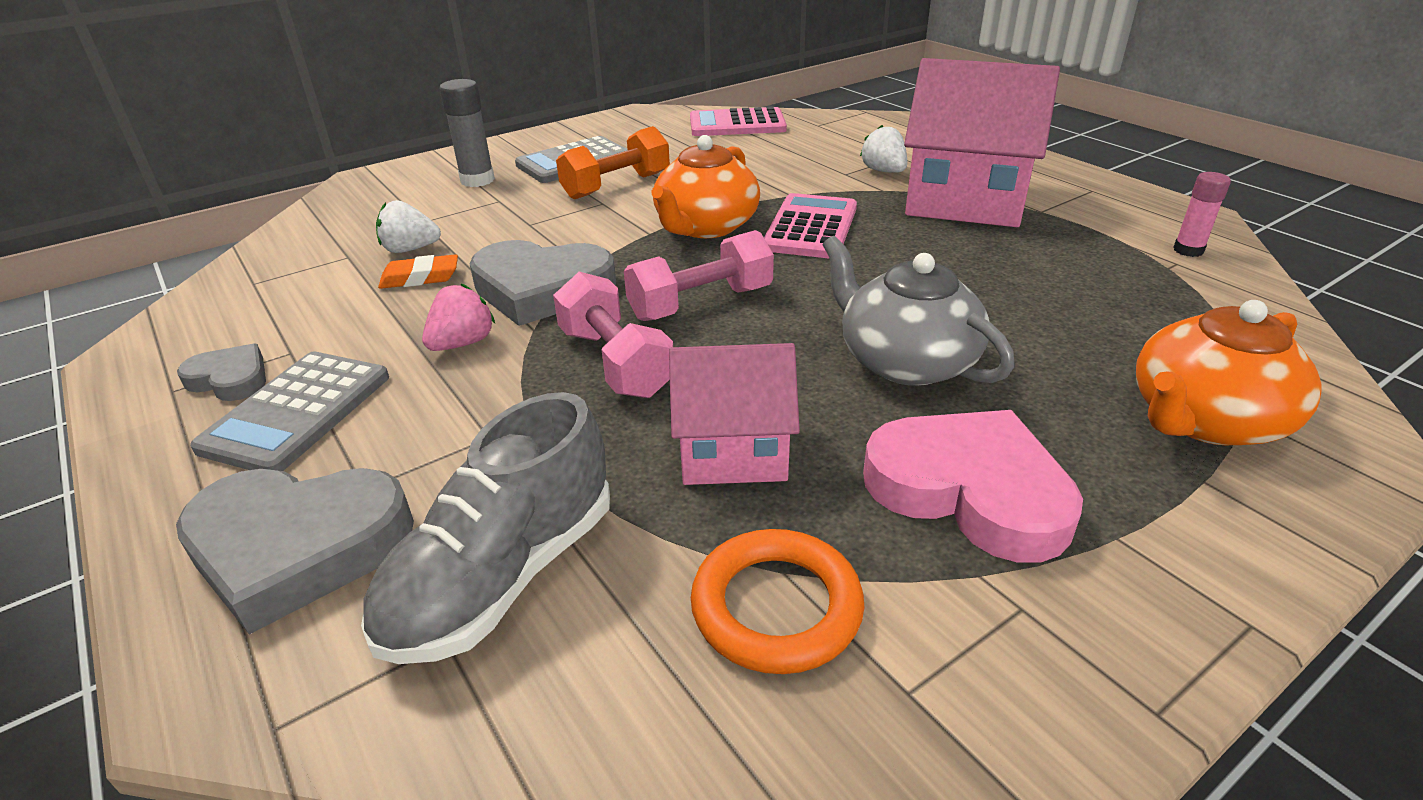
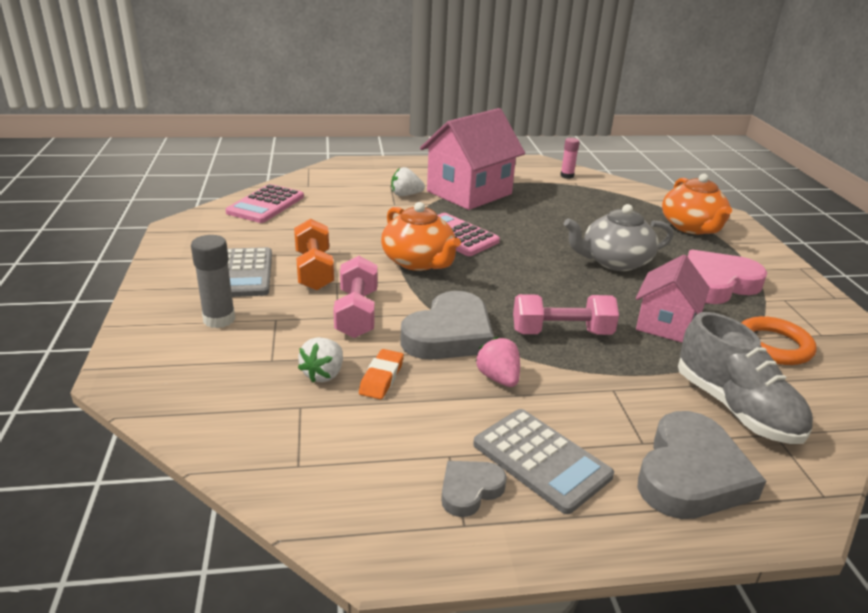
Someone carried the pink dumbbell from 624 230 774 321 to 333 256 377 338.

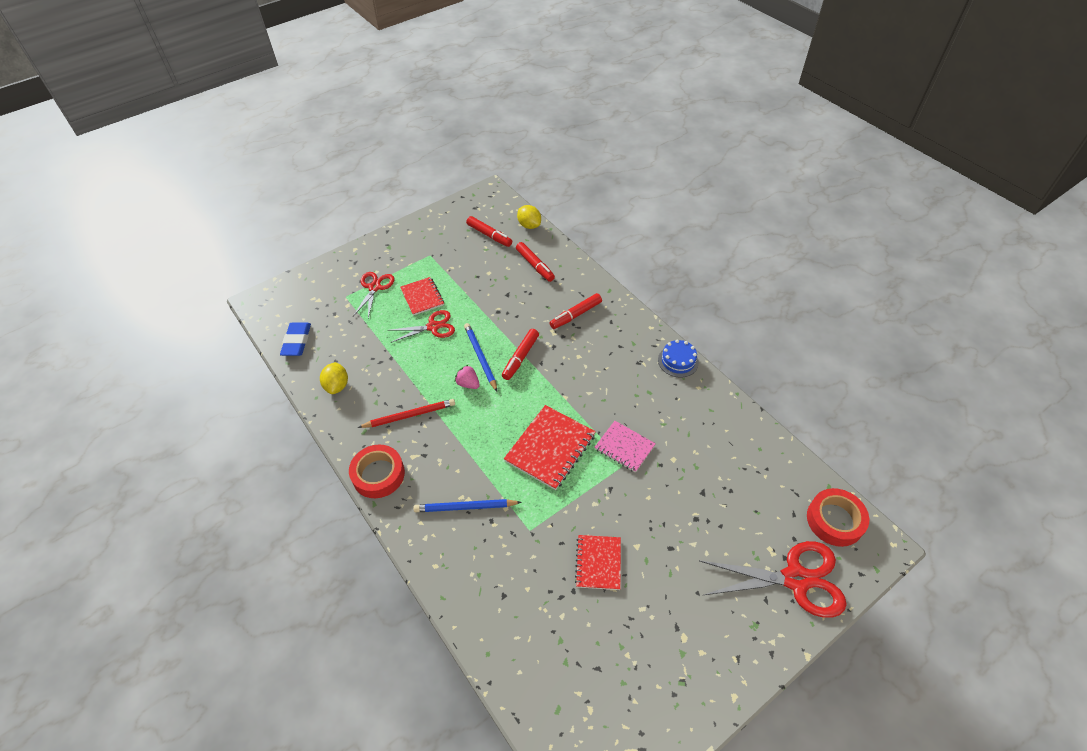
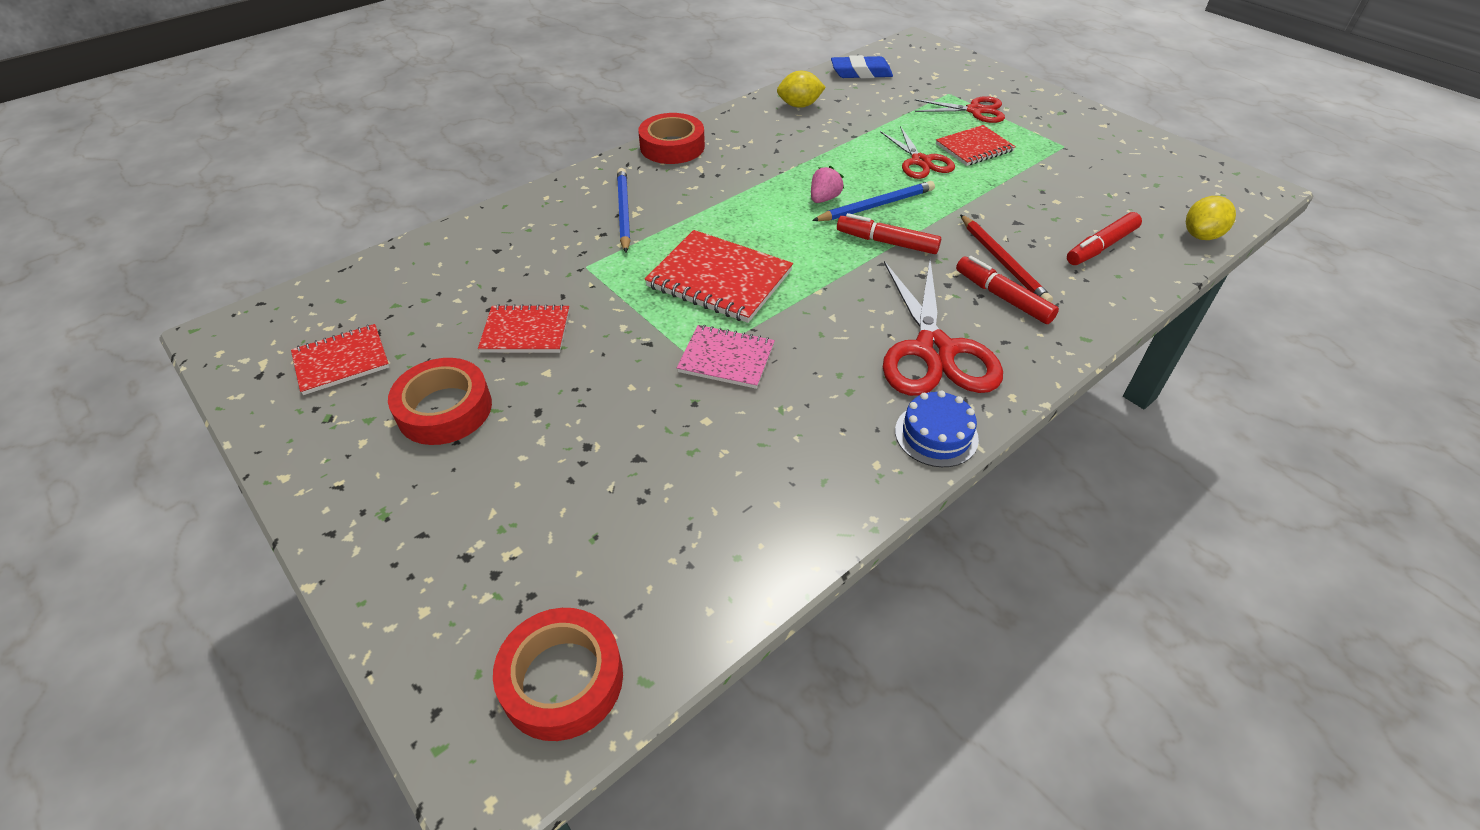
Someone carried the red pencil from 358 399 455 428 to 960 214 1053 303. Someone took away the red marker at 466 216 512 247. Someone rotated the pink notebook at 595 421 656 473 by 75 degrees clockwise. Someone carried the red scissors from 700 541 847 618 to 883 259 1003 396. Someone put down the red notebook at 291 324 389 395. Someone put down the red tape at 388 358 492 445.

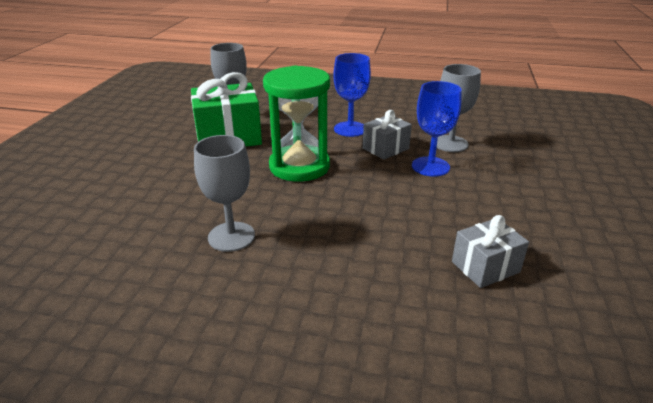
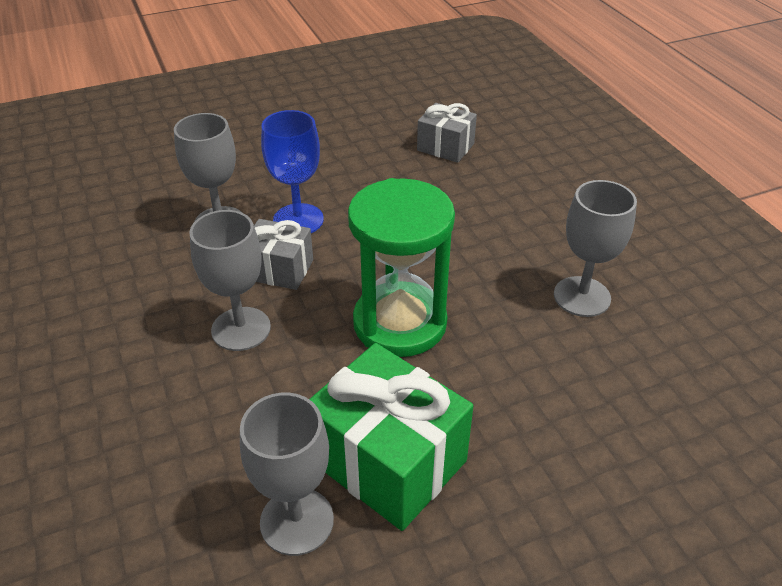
Someone repainted the blue goblet at 333 53 371 137, which became the grey goblet at 189 210 271 351.

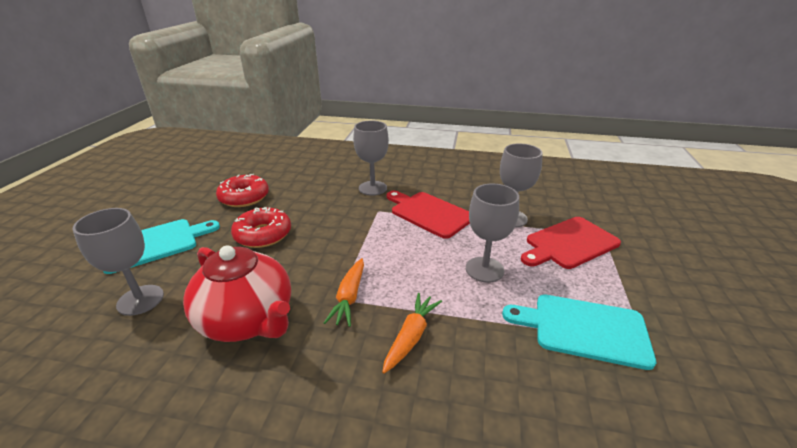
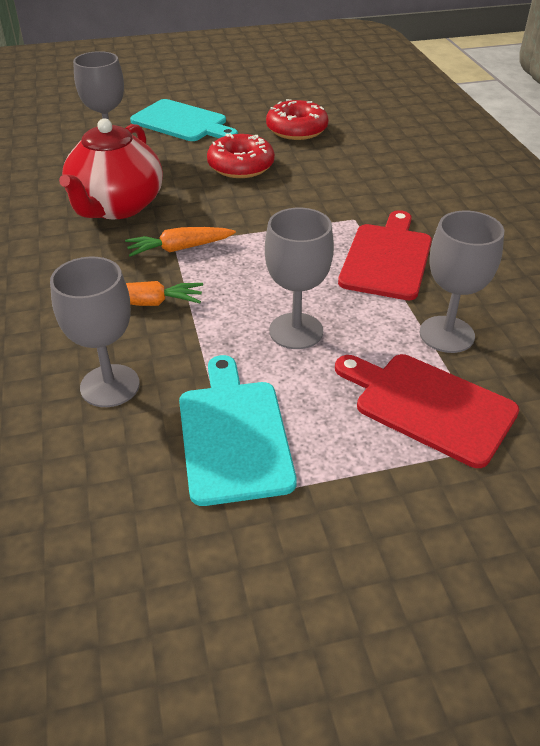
Someone carried the grey goblet from 353 121 389 196 to 50 257 140 407.

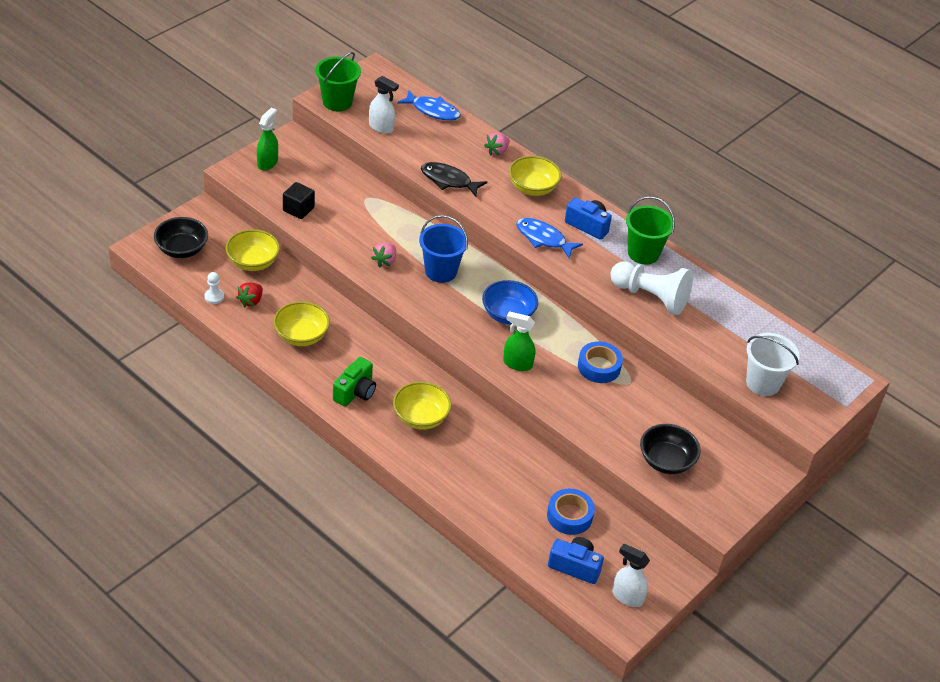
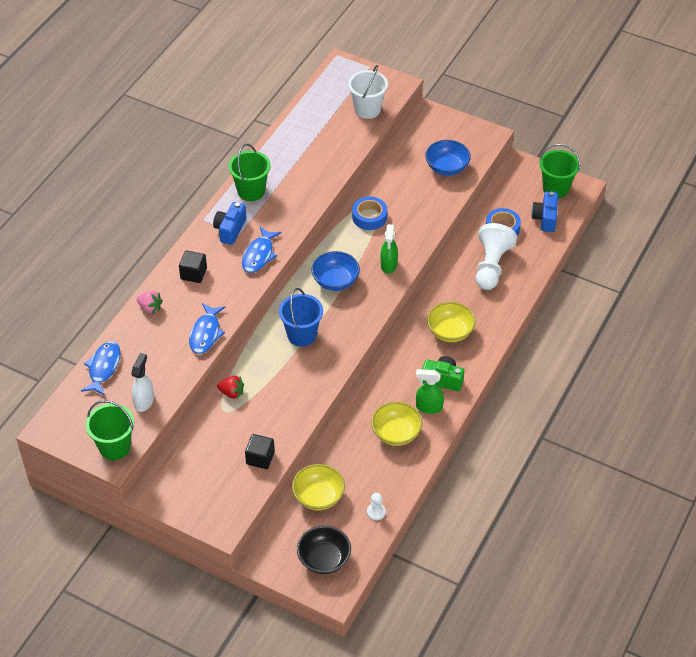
Someone carried the red strawberry from 236 283 263 307 to 217 376 244 399. Someone carried the green spray bottle from 257 108 278 171 to 416 369 444 414. Someone took away the pink strawberry at 371 243 396 268. Someone repainted the black fish at 421 162 487 197, which became the blue fish at 189 303 225 354. Someone swapped the yellow bowl at 509 156 562 196 for the black cube at 179 251 207 283. Someone carried the white pawn from 610 261 693 315 to 476 223 517 290. Someone swapped the white spray bottle at 613 544 650 607 for the green bucket at 540 144 580 198. Someone repainted the black bowl at 640 424 701 474, which became the blue bowl at 425 140 471 176.

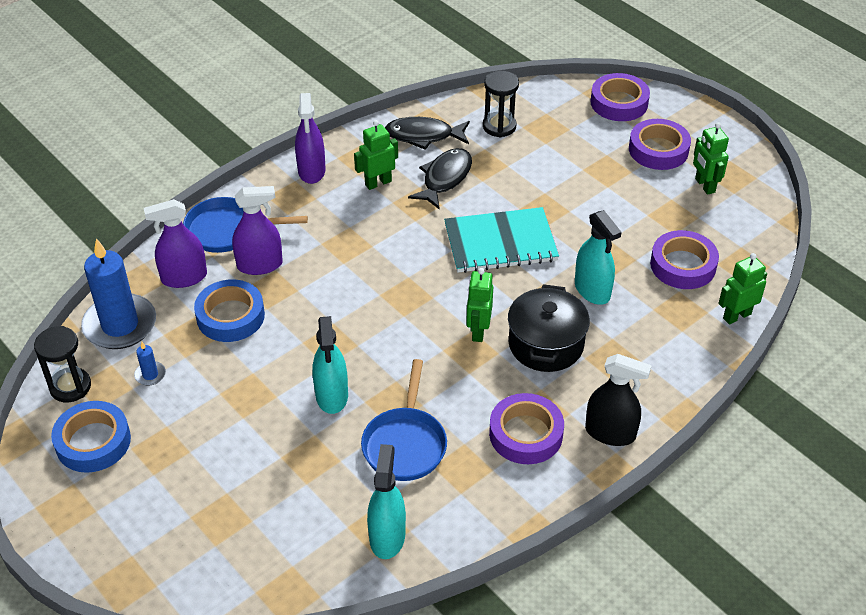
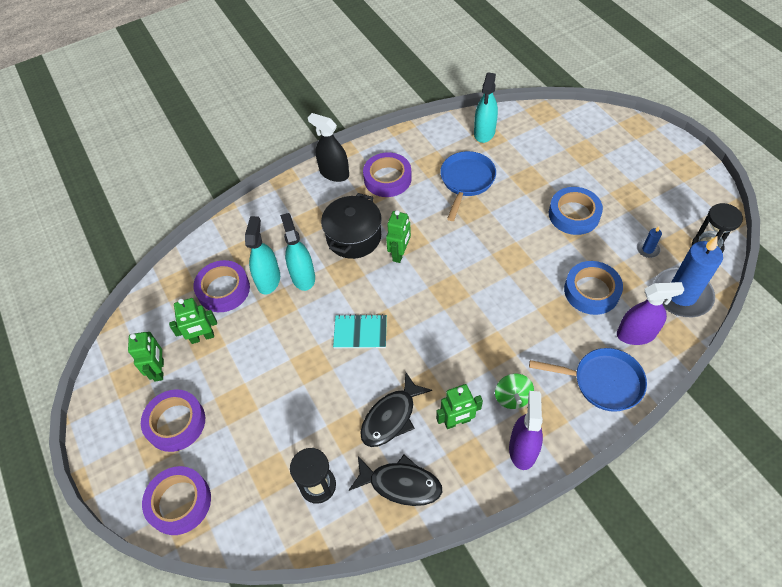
Someone carried the blue tape from 51 401 131 473 to 549 187 603 235. Someone took away the purple spray bottle at 232 186 283 275. Someone carried the turquoise spray bottle from 312 316 348 414 to 245 216 280 295. Someone scaled the turquoise notebook at 444 207 559 273 by 0.59. Someone carried the green robot from 718 253 767 325 to 169 298 217 344. Someone put down the green spinning top at 495 374 534 409.

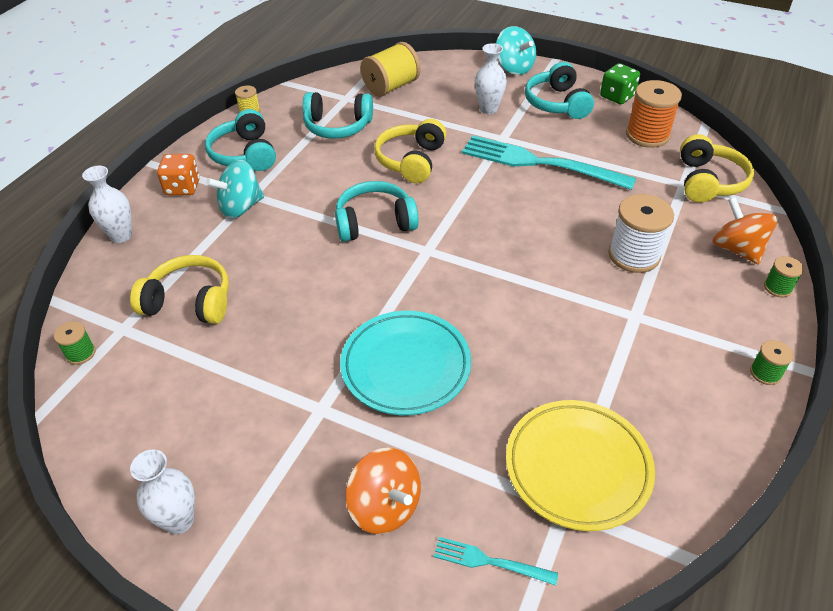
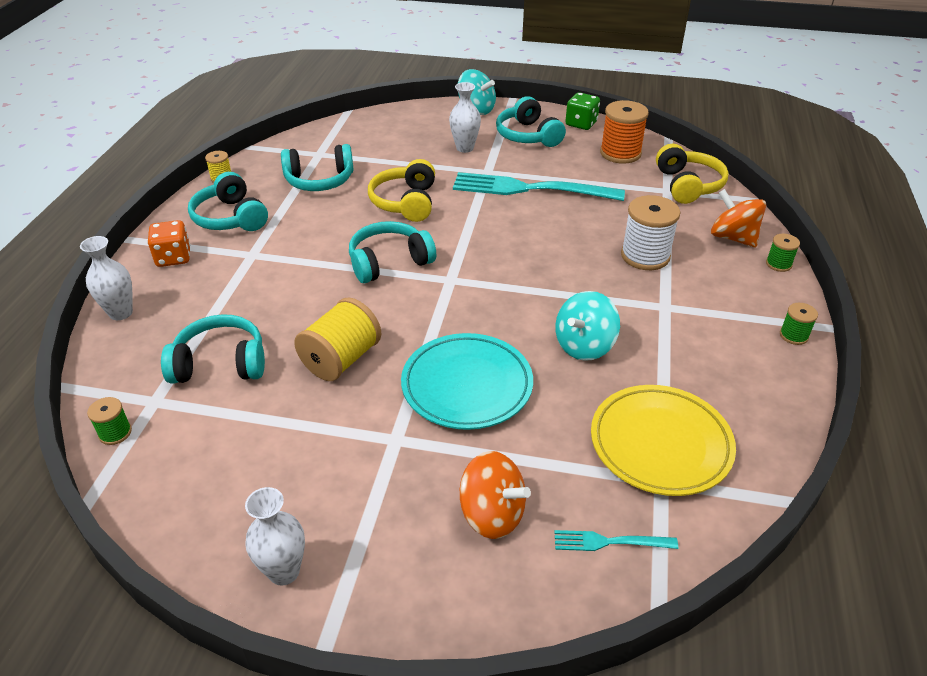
Someone repainted the yellow headphones at 130 255 229 324, which became the turquoise headphones at 161 314 265 384. Someone carried the turquoise spinning top from 206 160 264 218 to 555 291 620 361. Someone carried the yellow spool from 360 42 421 97 to 294 298 381 381.

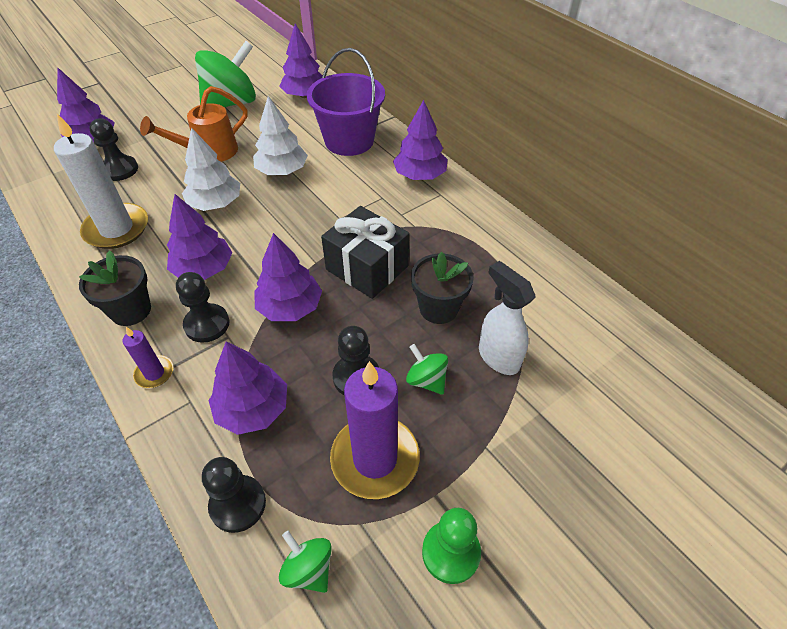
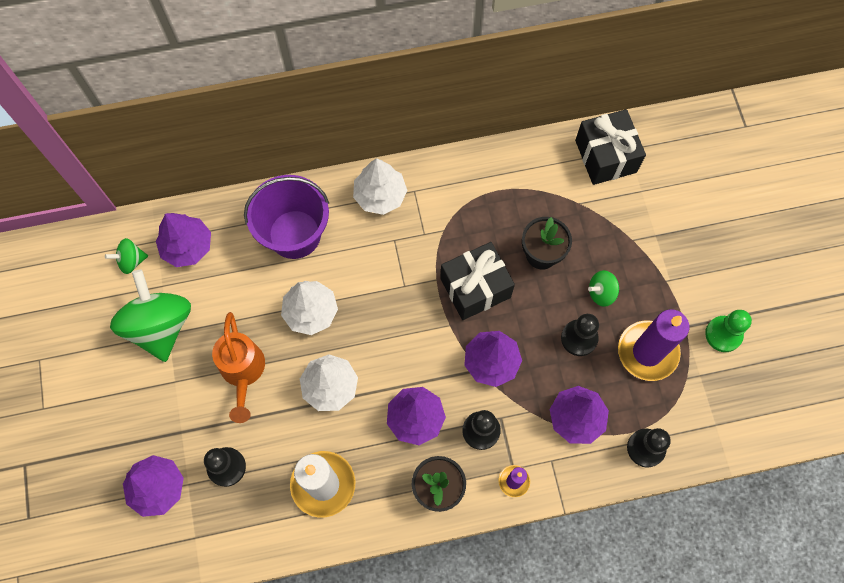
Someone carried the green spinning top from 279 531 332 593 to 105 238 148 274. Someone repainted the purple tree at 393 100 448 180, which became the white tree at 353 158 407 215. Someone took away the white spray bottle at 479 261 536 375. Someone put down the black gift at 575 109 646 185.

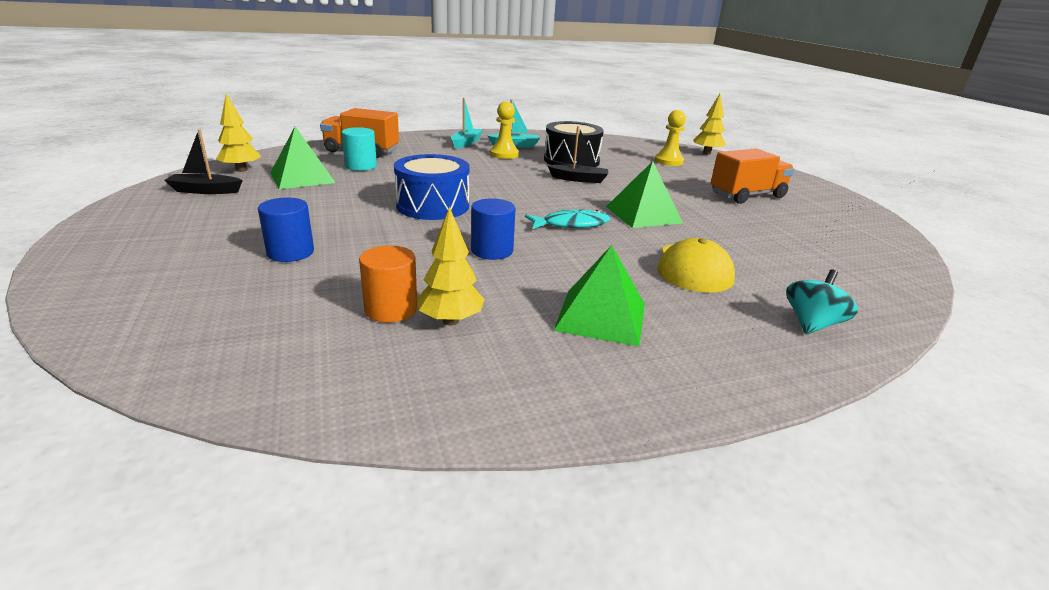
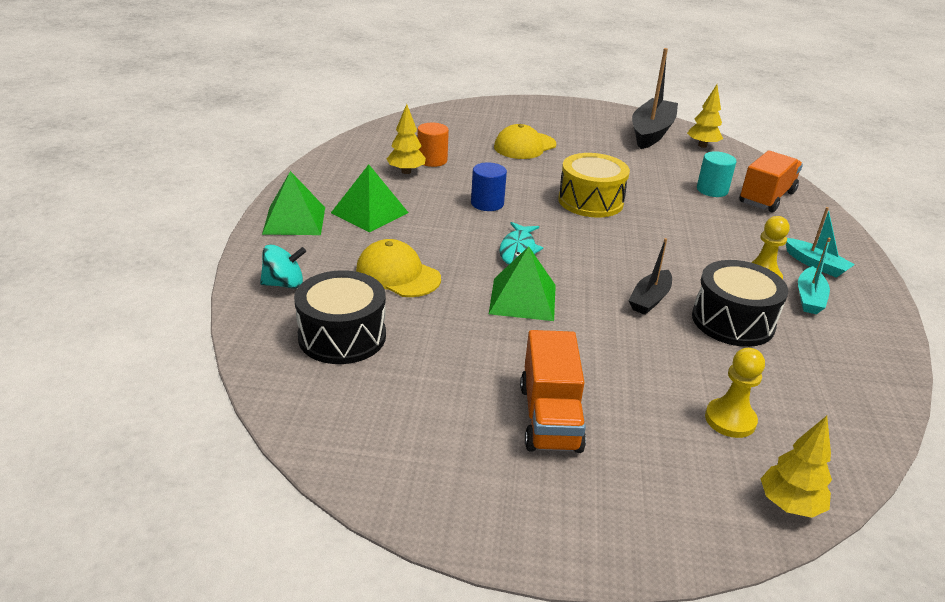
Someone scaled the black boat at 164 130 243 194 by 1.88. Someone swapped the blue cylinder at 258 197 314 262 for the yellow cap at 494 124 556 159. Someone carried the green pyramid from 270 127 336 189 to 262 171 325 235. Someone repainted the blue drum at 394 154 470 220, which became the yellow drum at 558 153 630 218. Someone rotated the turquoise spinning top at 786 270 858 334 by 75 degrees counterclockwise. Someone put down the black drum at 294 270 386 364.

